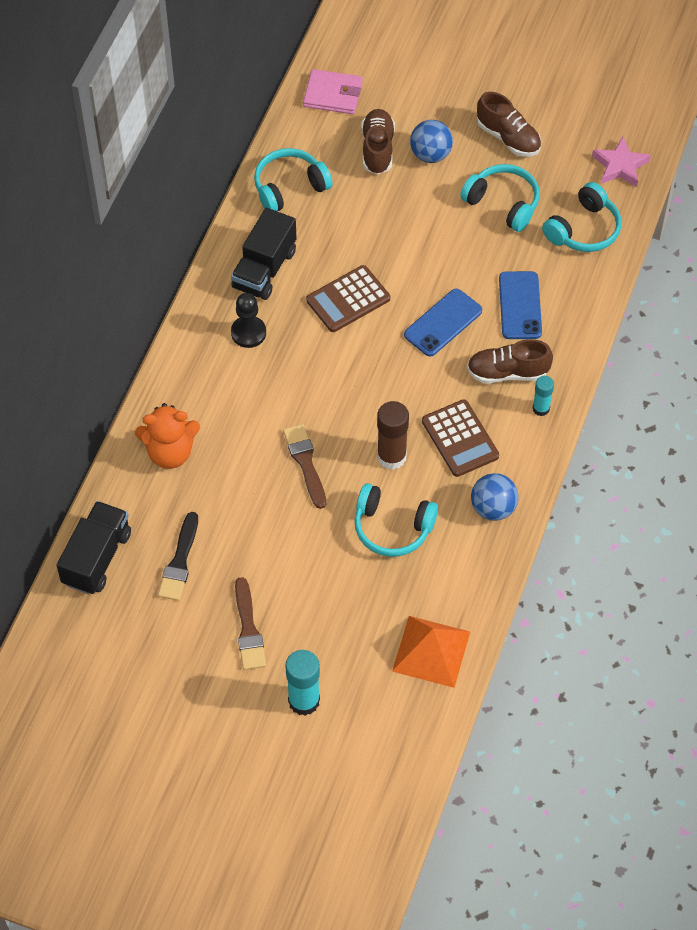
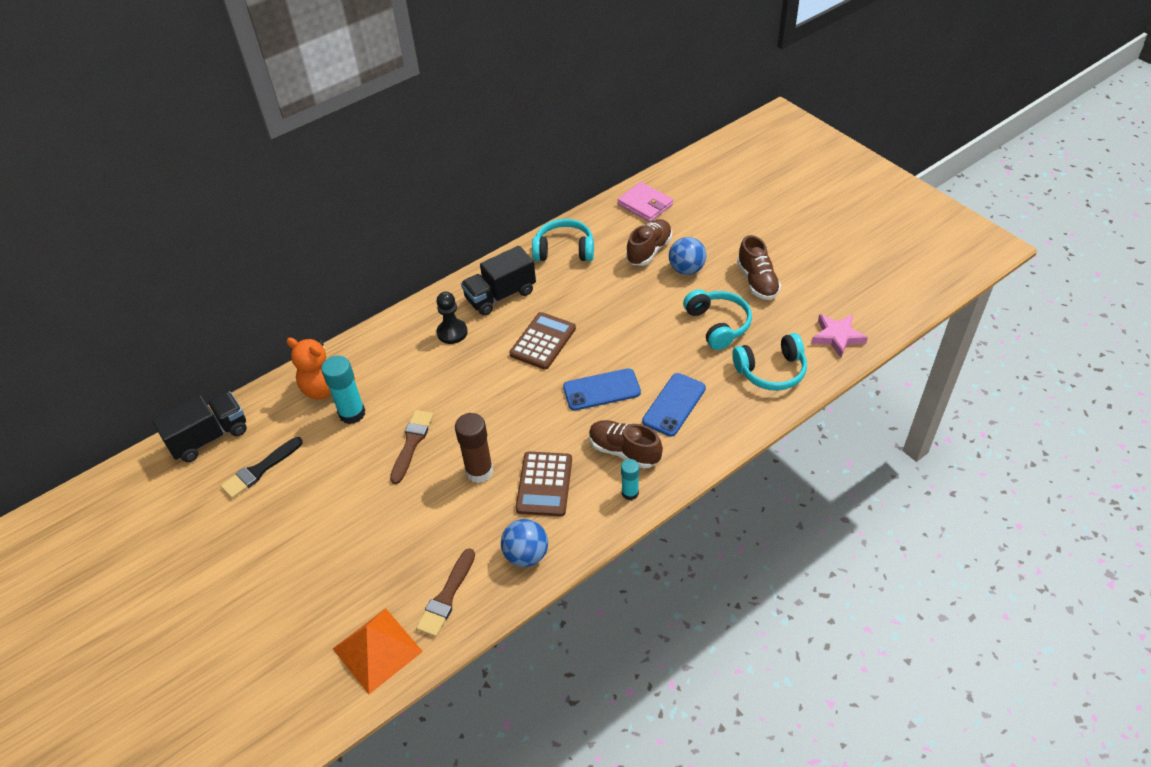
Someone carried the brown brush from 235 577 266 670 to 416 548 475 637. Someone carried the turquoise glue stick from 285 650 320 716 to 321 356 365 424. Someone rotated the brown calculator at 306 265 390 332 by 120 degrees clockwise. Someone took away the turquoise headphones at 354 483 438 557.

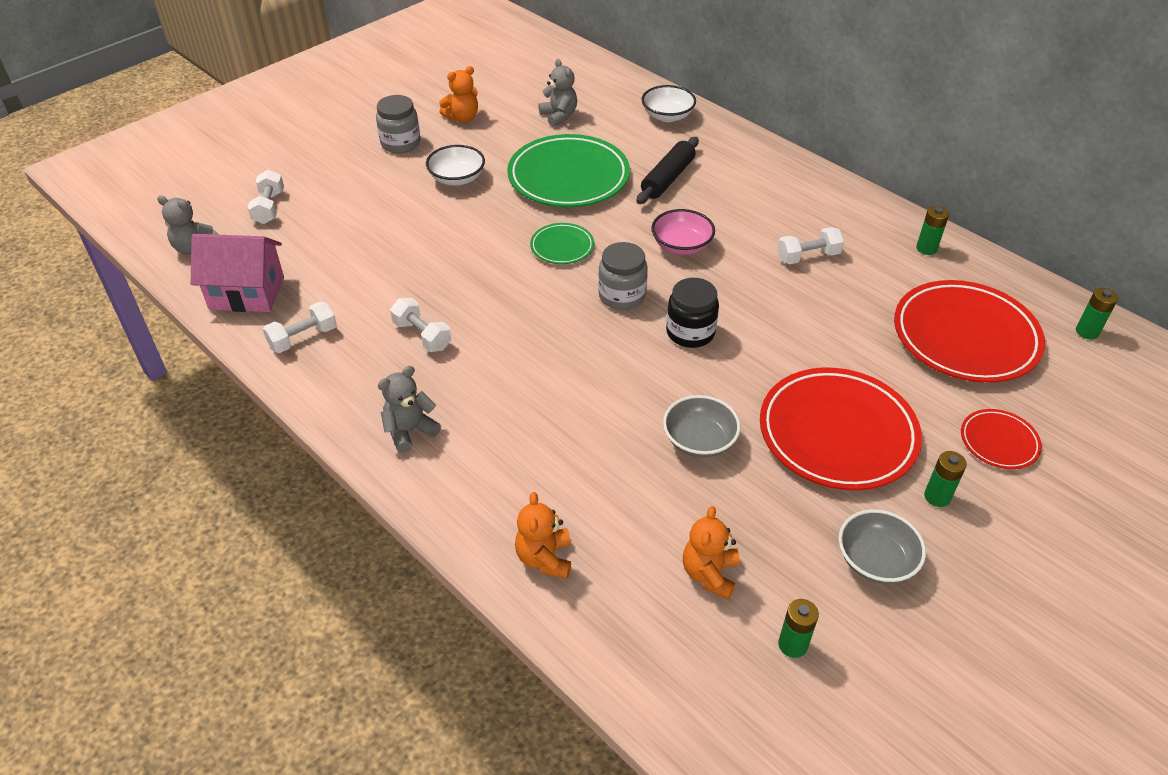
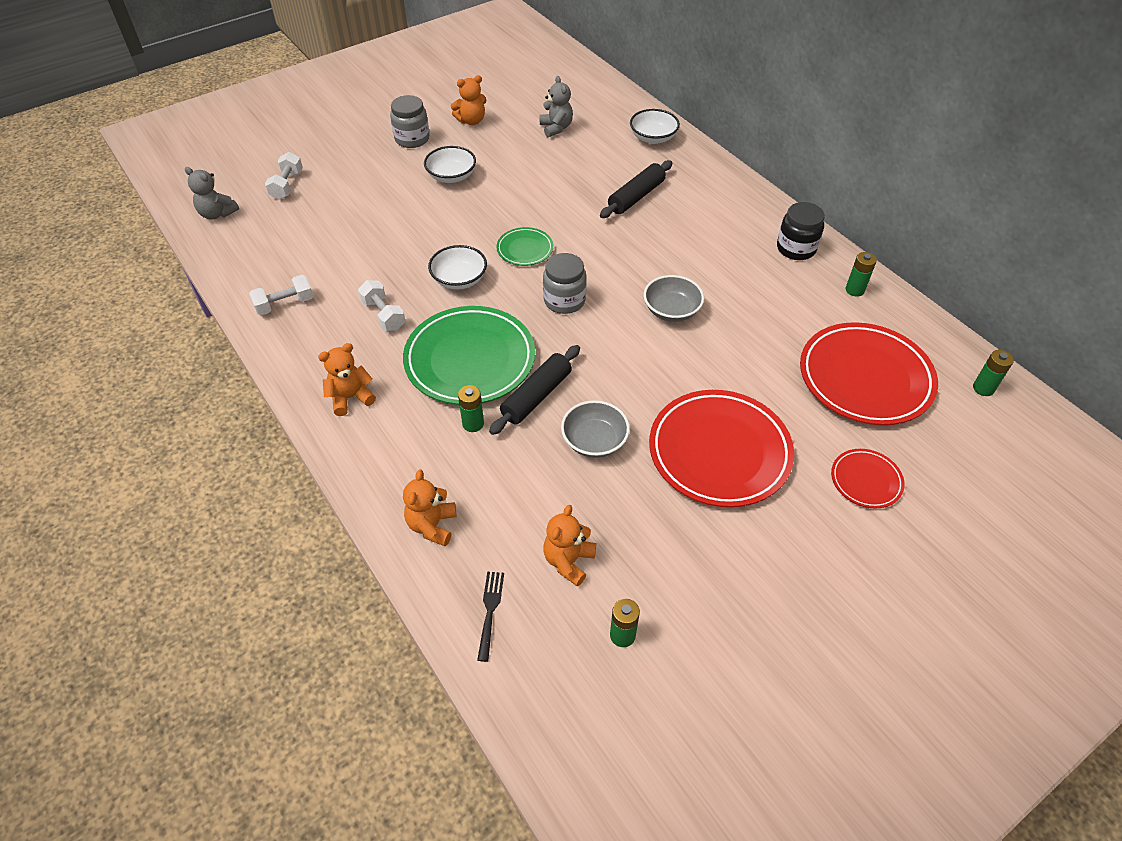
Someone took away the pink house at 191 234 284 312. Someone repainted the grey teddy bear at 378 366 441 453, which became the orange teddy bear at 318 343 376 416. Someone carried the green plate from 507 134 630 207 to 403 306 535 405. Someone took away the pink bowl at 651 209 715 255. Someone carried the black jar from 666 278 719 348 to 777 202 825 260. Someone took away the white dumbbell at 777 227 844 264. Someone carried the grey bowl from 839 509 926 584 to 644 275 704 322. Someone carried the green battery from 924 451 967 507 to 458 385 484 432. Someone put down the white bowl at 428 245 487 290. Someone put down the black fork at 477 572 504 662. Someone put down the black rolling pin at 489 345 580 435.

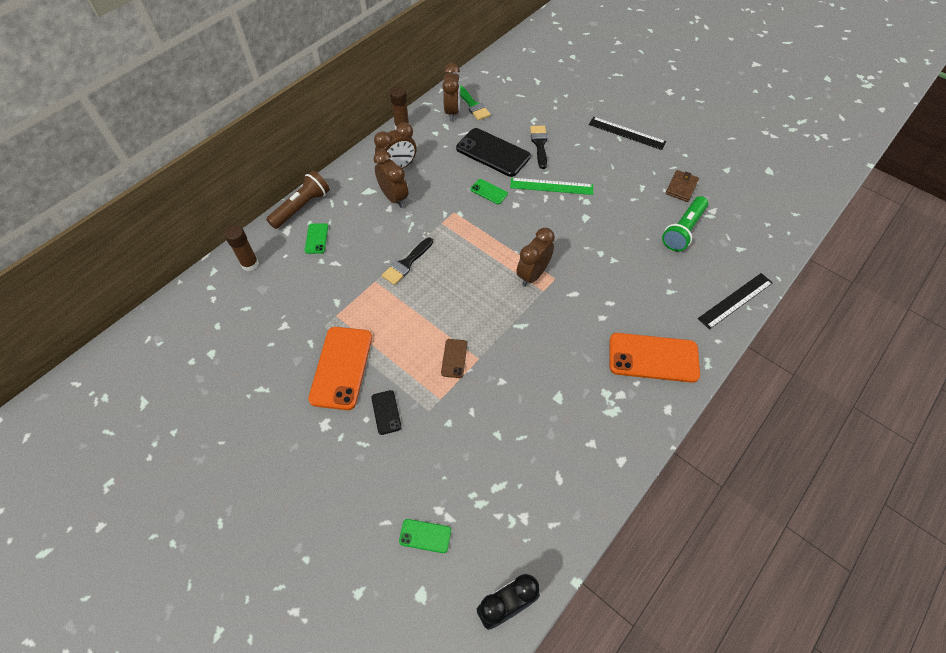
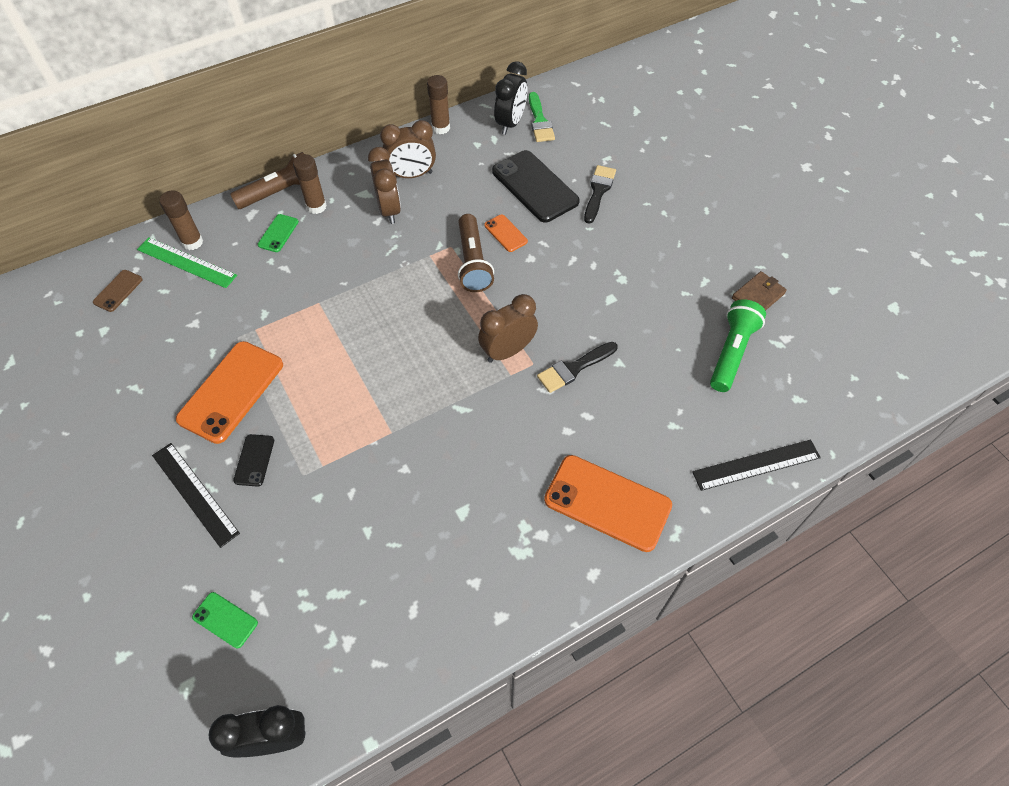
Someone carried the black brush from 381 238 433 285 to 537 342 618 393. Someone carried the brown phone from 441 339 467 378 to 93 270 143 312. Someone repainted the brown clock at 442 63 460 121, which became the black clock at 494 61 527 135. Someone repainted the green phone at 471 179 508 204, which became the orange phone at 484 214 528 252. Someone carried the green ruler from 510 178 593 195 to 137 238 237 288. Someone carried the black ruler from 589 117 666 150 to 152 443 240 548. Someone rotated the green flashlight at 662 196 708 251 by 150 degrees clockwise. Someone put down the brown glue stick at 293 154 327 214. Someone put down the brown flashlight at 458 214 494 292.

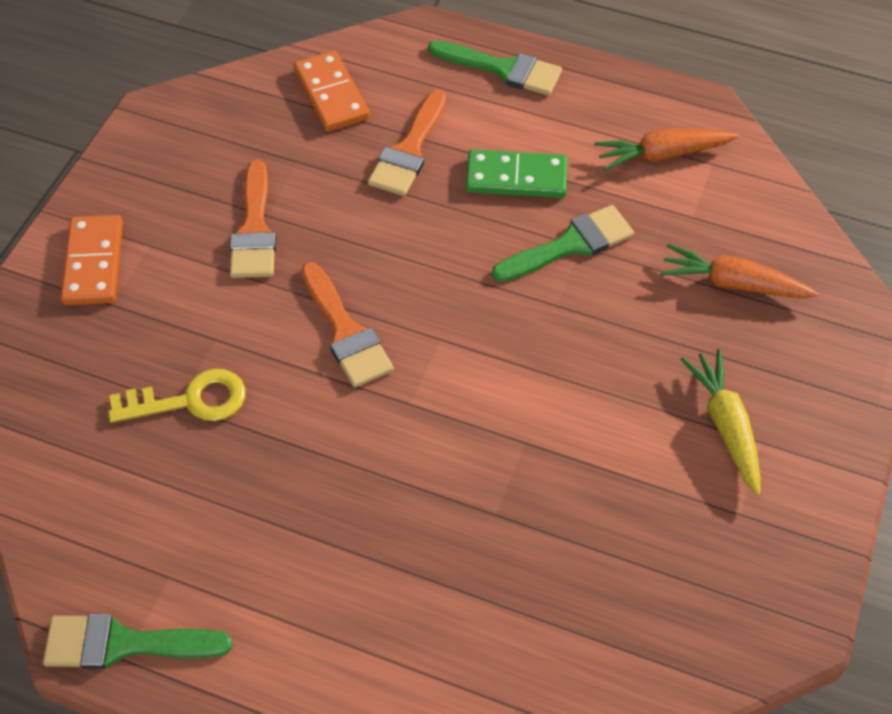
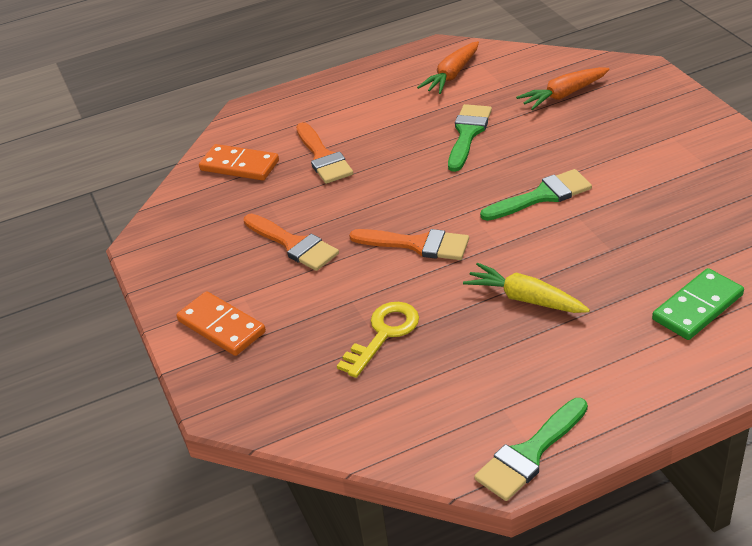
Someone carried the green brush from 428 40 562 96 to 480 169 592 221. Someone carried the green domino from 466 149 567 198 to 652 268 744 340. Someone carried the yellow carrot from 680 349 761 495 to 463 263 590 313.

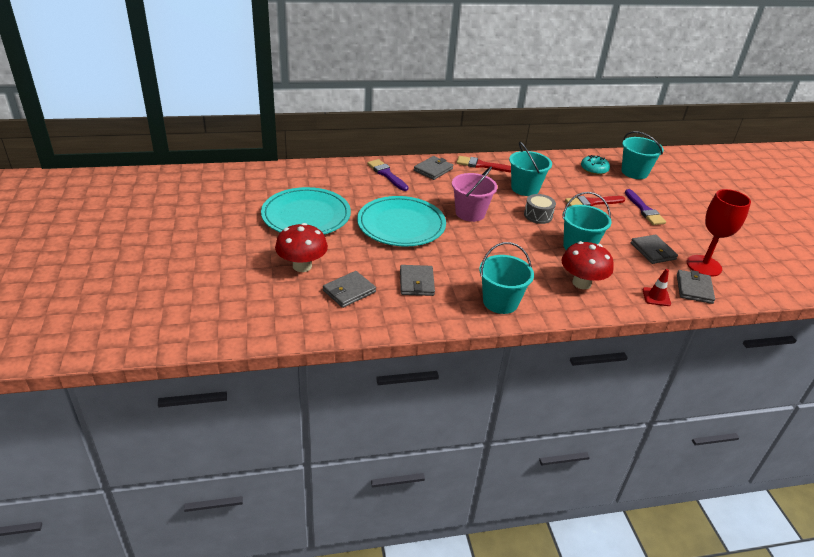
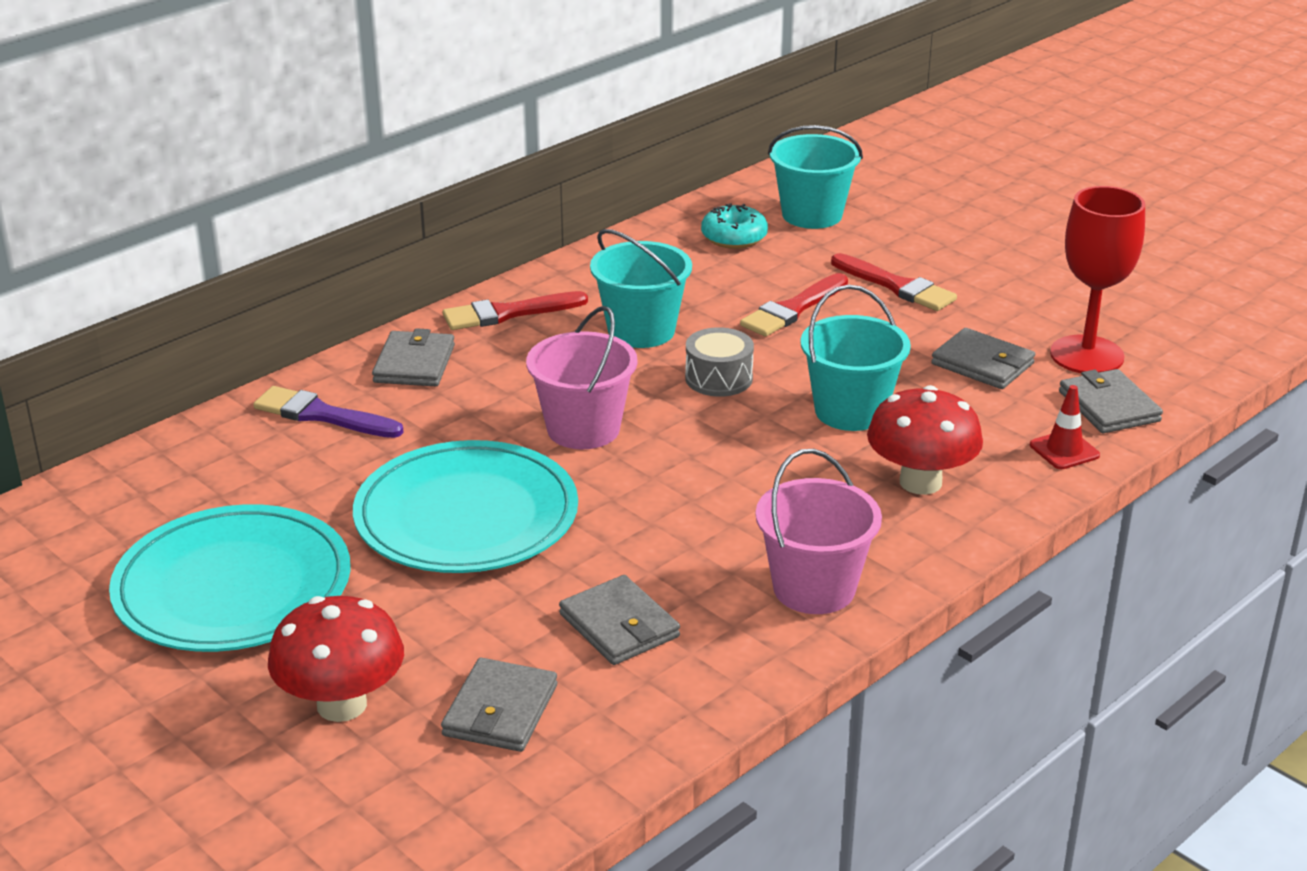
Someone repainted the turquoise bucket at 479 242 534 314, which became the pink bucket at 755 449 882 614. Someone repainted the purple brush at 625 189 666 225, which became the red brush at 831 253 957 311.

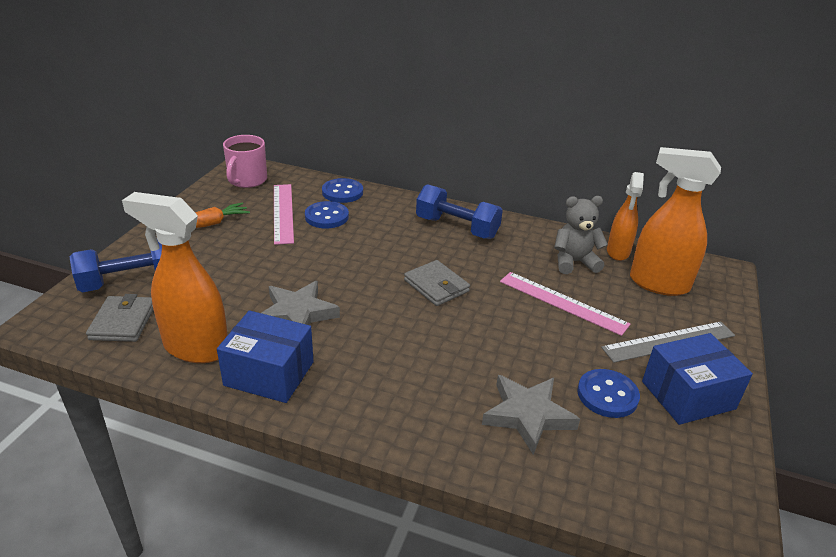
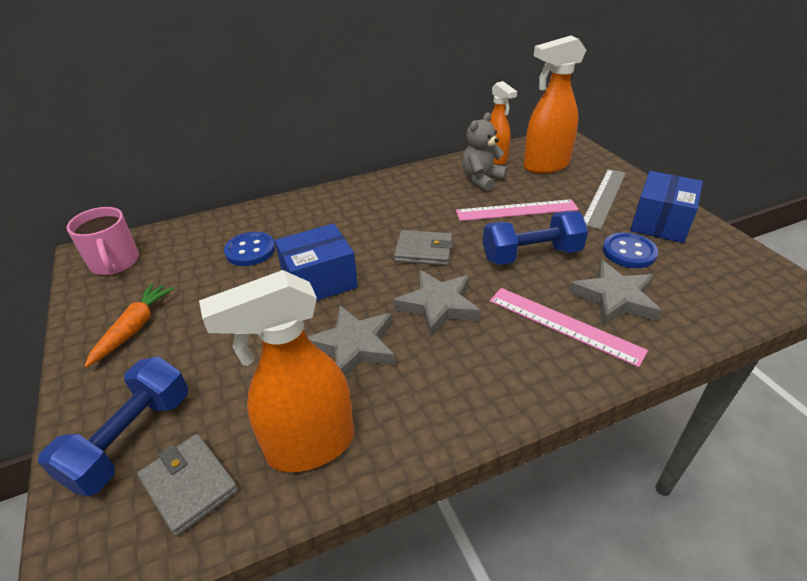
Someone carried the blue box from 217 311 314 403 to 275 223 358 301. Someone carried the pink ruler from 274 184 294 245 to 490 288 648 367. Someone took away the blue button at 322 178 363 203. Someone carried the blue dumbbell from 416 184 503 239 to 483 211 588 265. Someone put down the grey star at 393 270 481 338.

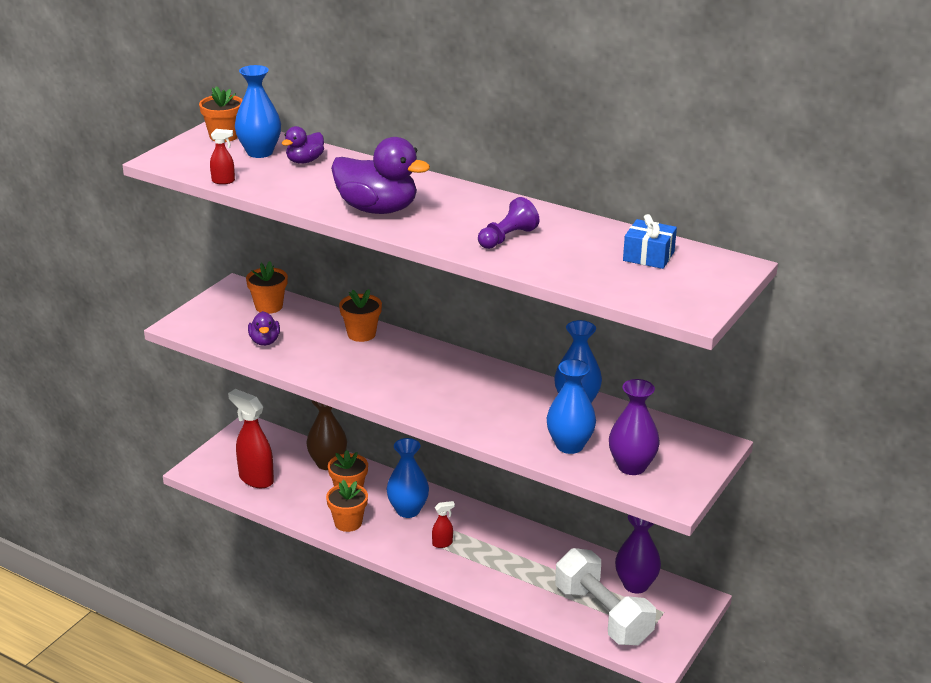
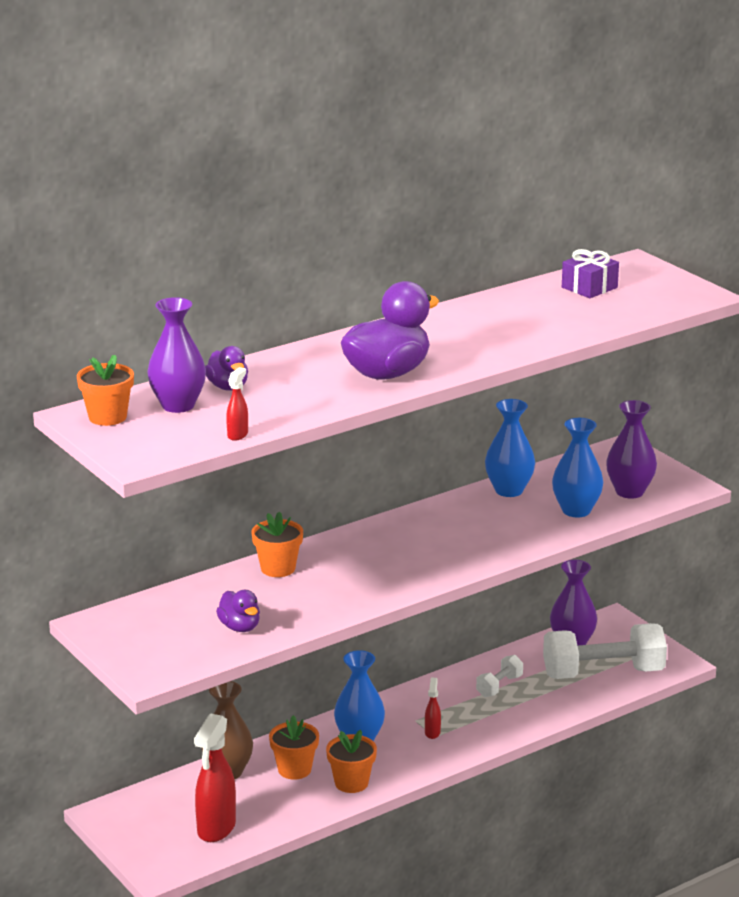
Someone rotated the red spray bottle at 228 389 274 488 by 45 degrees counterclockwise. Someone repainted the blue vase at 235 65 281 158, which became the purple vase at 147 297 206 413. Someone took away the orange flower pot at 246 261 288 314. Someone rotated the purple duck at 248 311 280 346 by 45 degrees clockwise. Someone took away the purple pawn at 478 197 539 249. Someone repainted the blue gift at 623 214 677 269, which became the purple gift at 562 249 619 298. Someone put down the white dumbbell at 476 655 523 697.

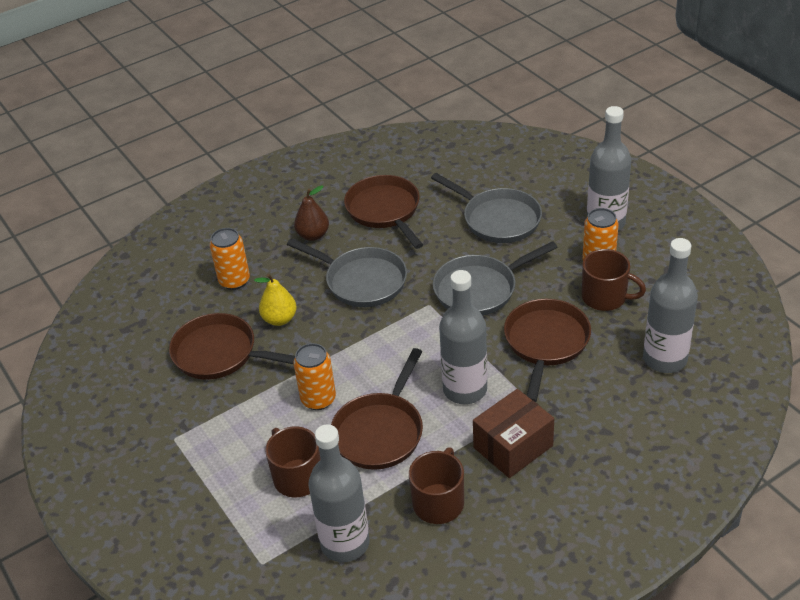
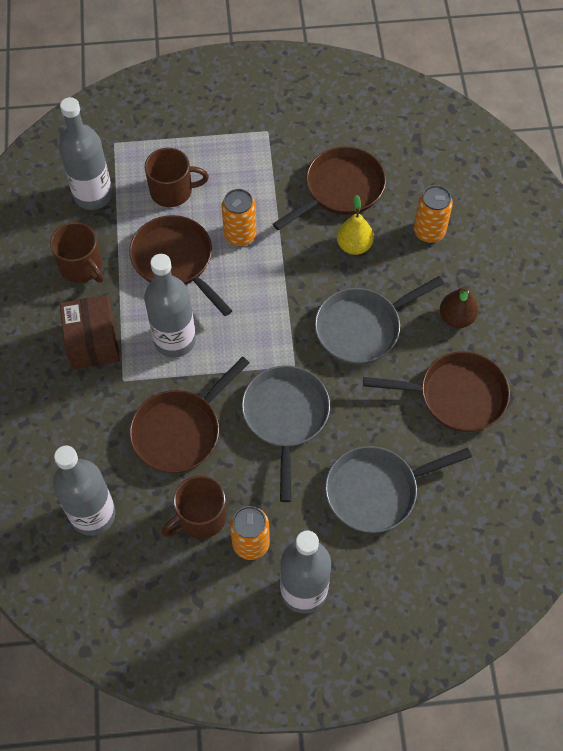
Someone rotated the brown pan at 504 299 591 402 by 90 degrees clockwise.

